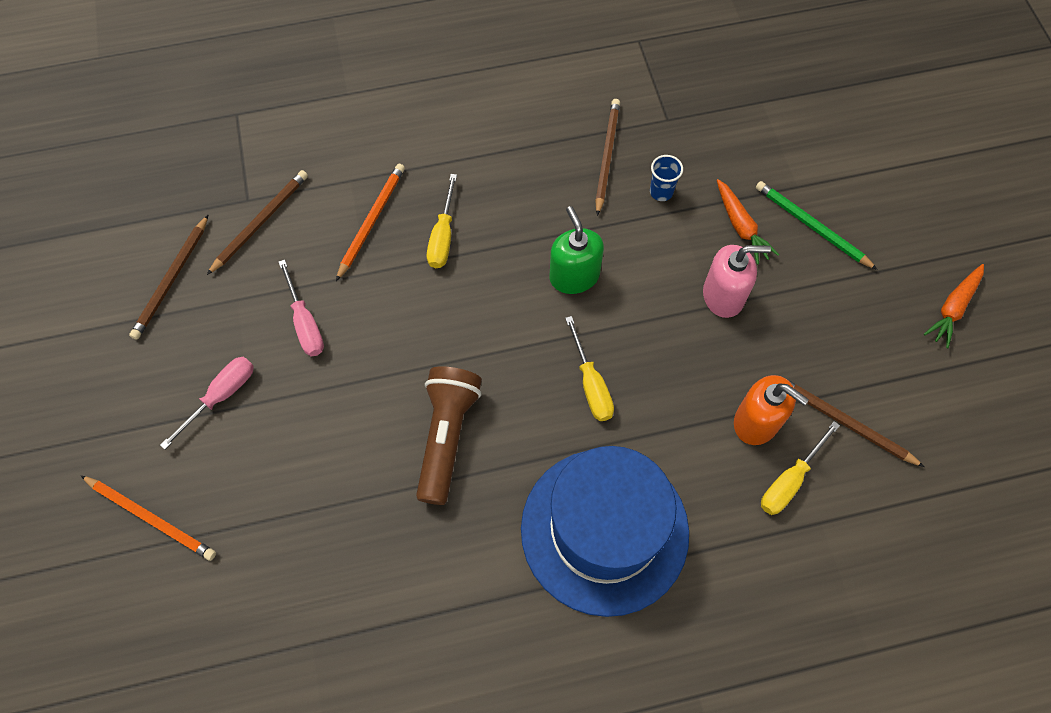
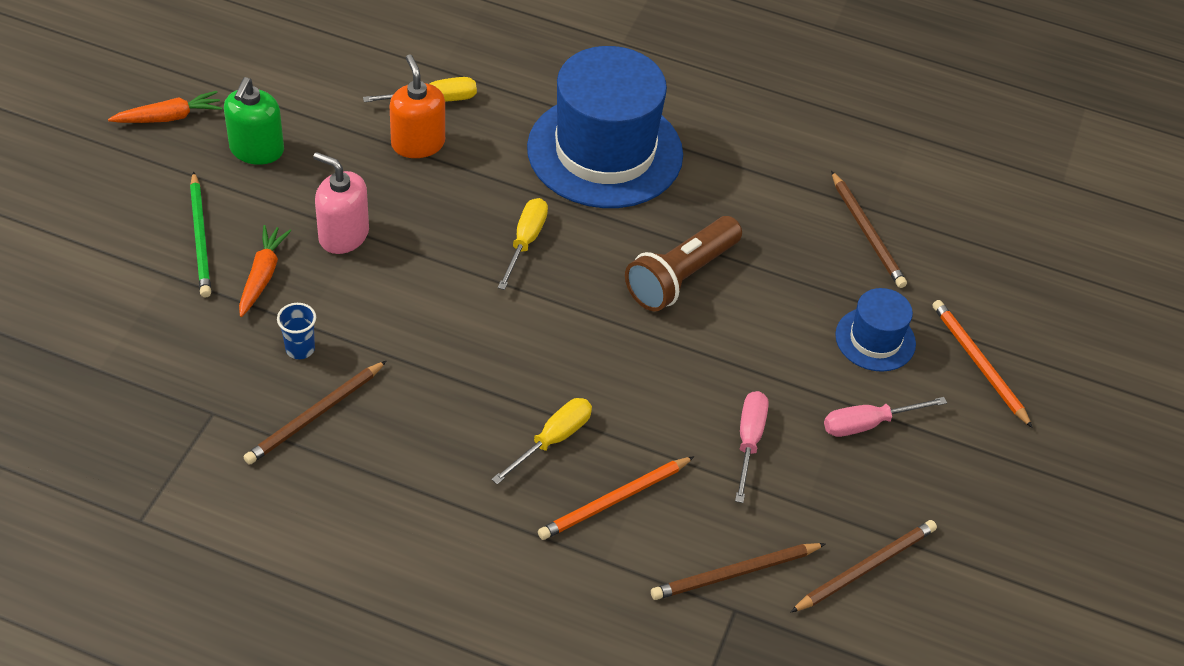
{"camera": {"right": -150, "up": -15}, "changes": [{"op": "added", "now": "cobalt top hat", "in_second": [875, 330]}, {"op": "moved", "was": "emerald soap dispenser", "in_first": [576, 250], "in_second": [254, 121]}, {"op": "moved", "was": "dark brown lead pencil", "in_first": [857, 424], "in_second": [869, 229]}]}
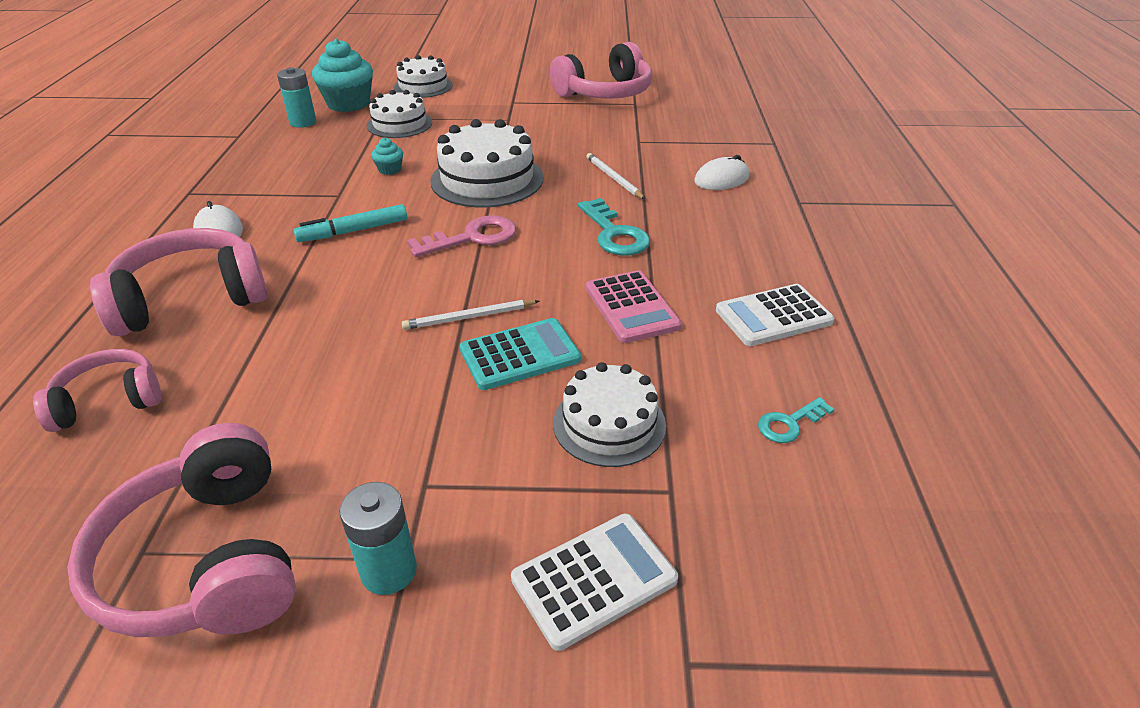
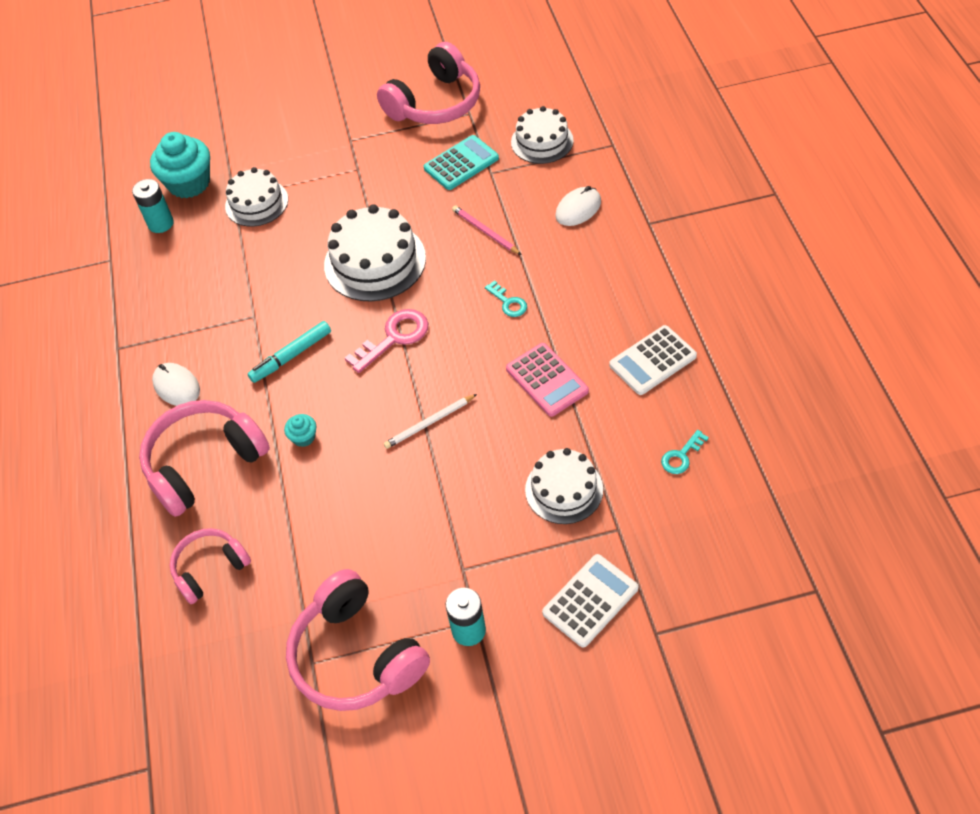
{"camera": {"right": -10, "up": 15}, "changes": [{"op": "moved", "was": "turquoise muffin", "in_first": [387, 156], "in_second": [300, 430]}, {"op": "moved", "was": "pure white layer cake", "in_first": [423, 76], "in_second": [542, 135]}, {"op": "moved", "was": "turquoise pocket calculator", "in_first": [520, 354], "in_second": [461, 162]}, {"op": "recoloured", "was": "pure white lead pencil", "now": "pink lead pencil", "in_first": [615, 176], "in_second": [486, 230]}, {"op": "resized", "was": "turquoise key", "in_first": [614, 226], "in_second": [506, 298], "ratio": 0.58}]}
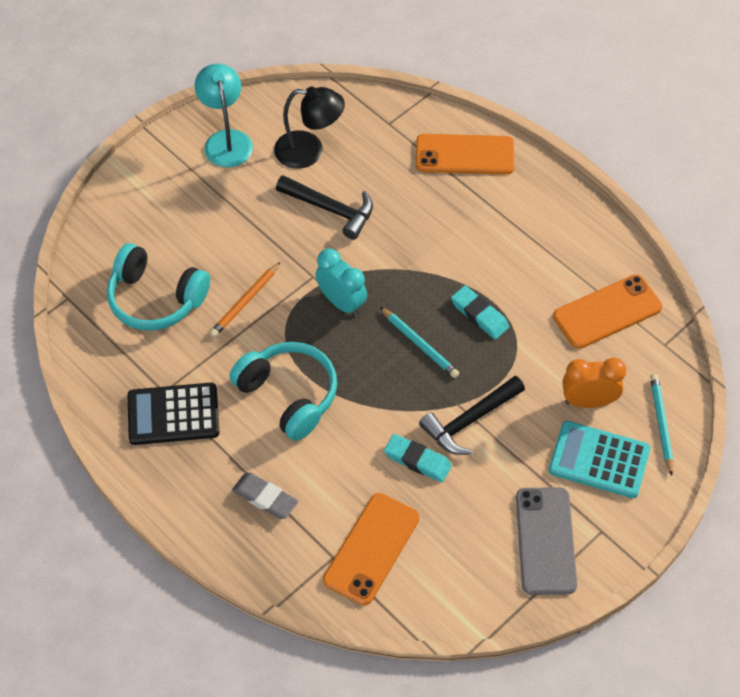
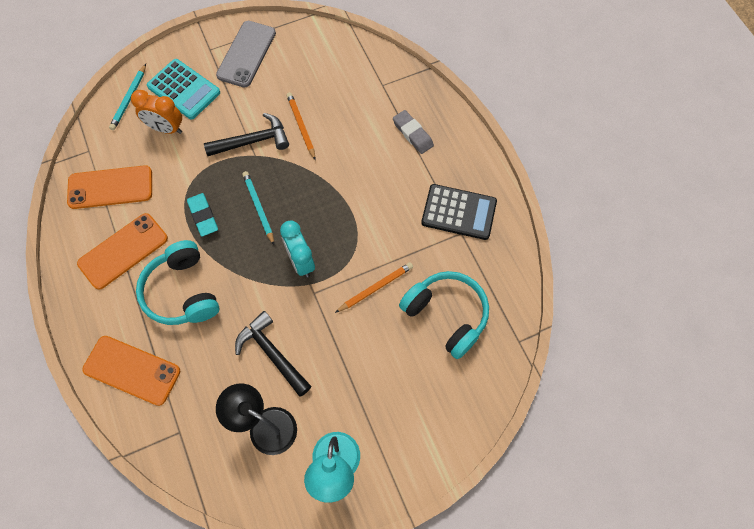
{"camera": {"right": -160, "up": 10}, "changes": [{"op": "moved", "was": "turquoise over-ear headphones", "in_first": [283, 391], "in_second": [177, 282]}, {"op": "moved", "was": "bright orange smartphone", "in_first": [371, 549], "in_second": [122, 251]}, {"op": "replaced", "was": "turquoise gum eraser", "now": "bright orange lead pencil", "in_first": [418, 458], "in_second": [300, 126]}]}
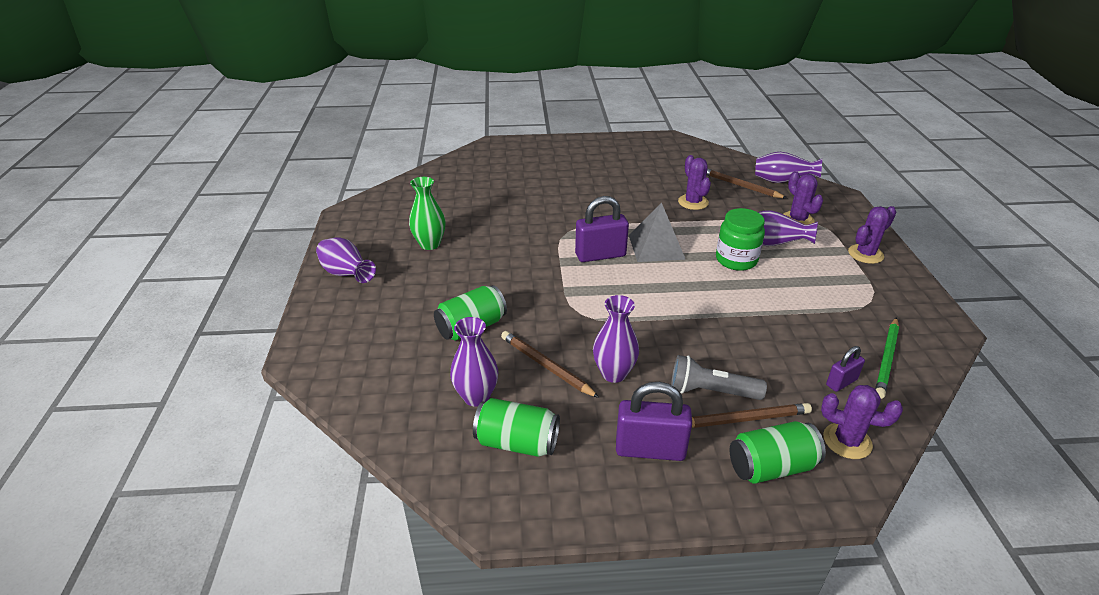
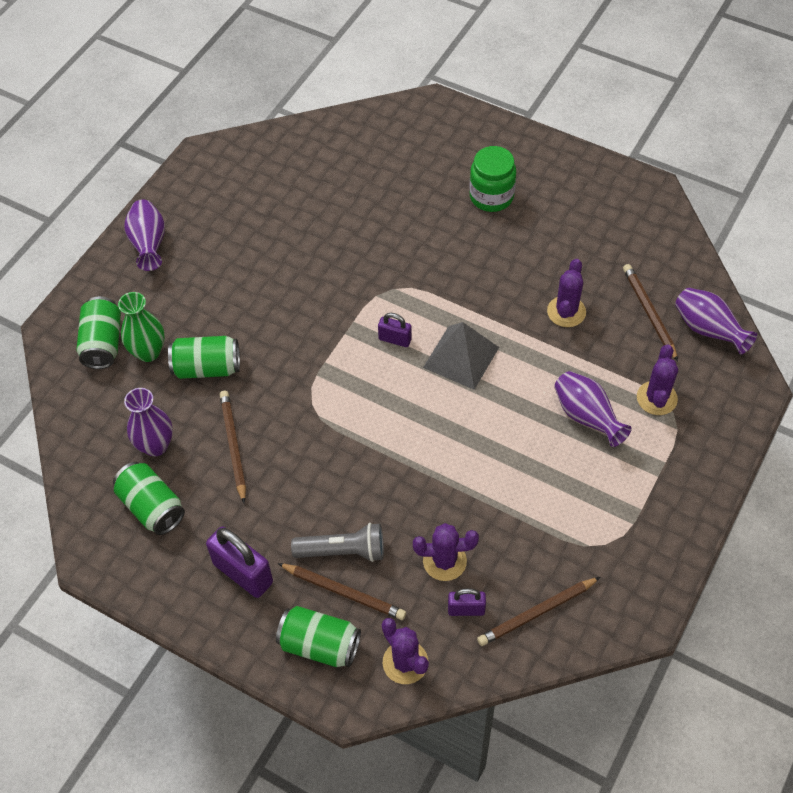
{"camera": {"right": 35, "up": 20}, "changes": [{"op": "removed", "was": "royal purple vase", "in_first": [616, 339]}, {"op": "added", "now": "emerald soda can", "in_second": [99, 333]}, {"op": "moved", "was": "emerald vase", "in_first": [427, 213], "in_second": [141, 327]}, {"op": "moved", "was": "emerald jar", "in_first": [740, 239], "in_second": [492, 179]}, {"op": "moved", "was": "royal purple saguaro cactus", "in_first": [872, 235], "in_second": [446, 552]}, {"op": "recoloured", "was": "emerald lead pencil", "now": "dark brown lead pencil", "in_first": [887, 358], "in_second": [538, 611]}, {"op": "turned", "was": "ash-grey flashlight", "in_first": [719, 377], "in_second": [337, 542], "clockwise": 135}, {"op": "resized", "was": "royal purple lock", "in_first": [602, 229], "in_second": [395, 330], "ratio": 0.56}]}
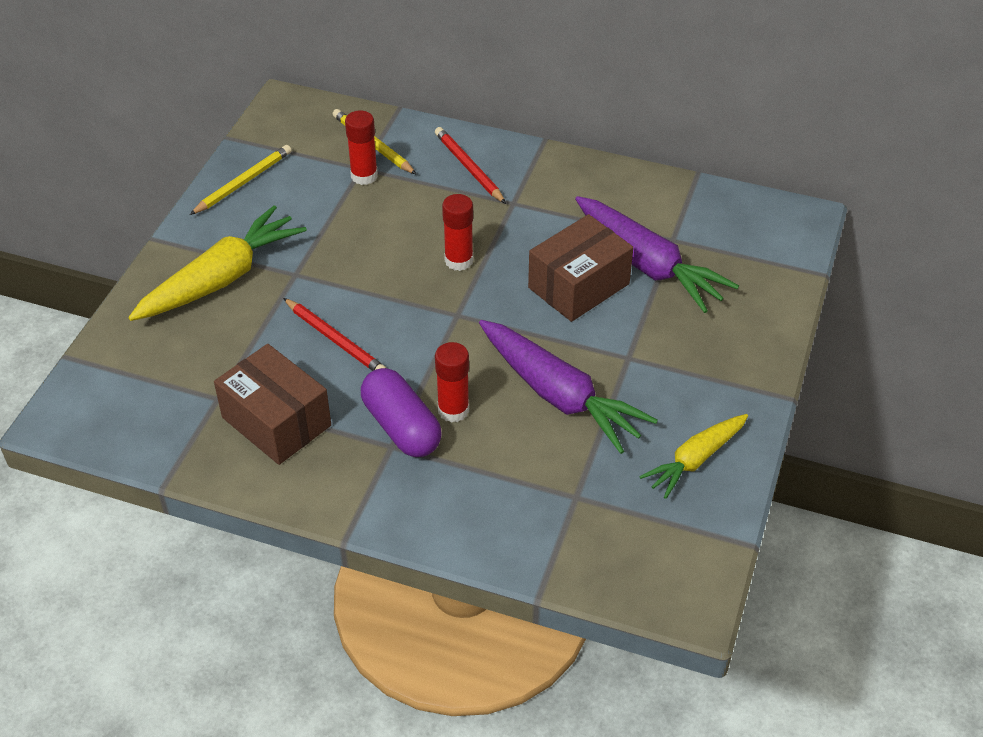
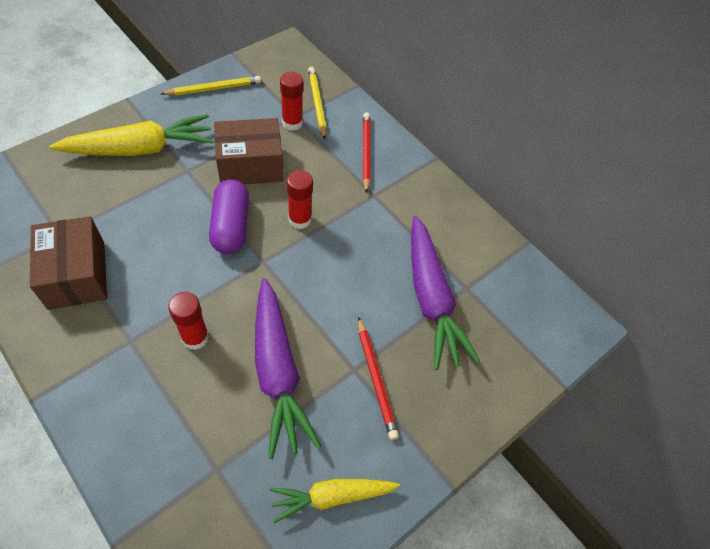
{"camera": {"right": 25, "up": 10}, "changes": [{"op": "moved", "was": "red lead pencil", "in_first": [334, 334], "in_second": [378, 378]}, {"op": "moved", "was": "royal purple pill", "in_first": [401, 412], "in_second": [229, 216]}, {"op": "moved", "was": "dark brown package", "in_first": [580, 268], "in_second": [248, 151]}]}
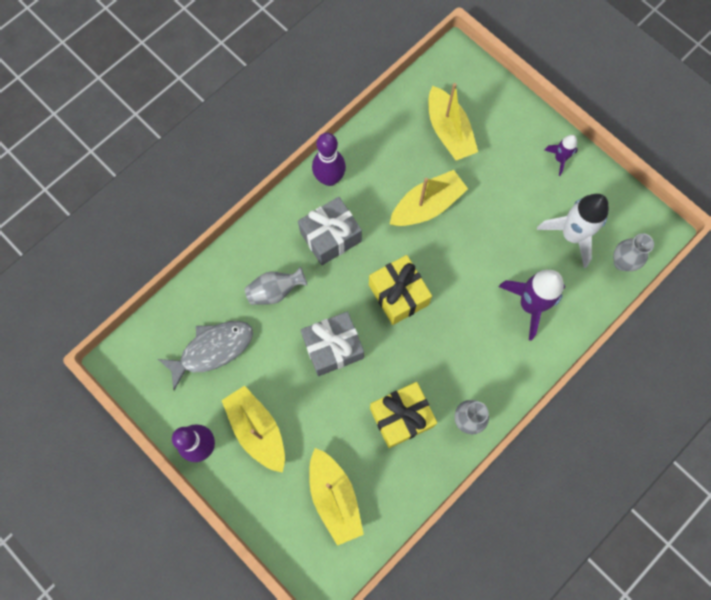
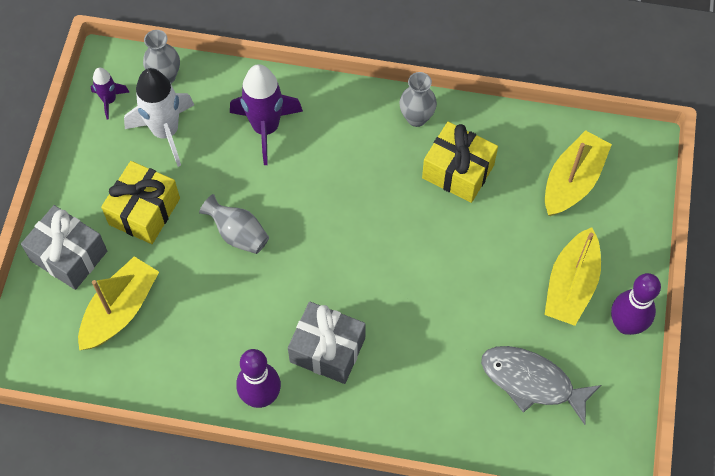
{"camera": {"right": -125, "up": -10}, "changes": [{"op": "removed", "was": "bright yellow boat", "in_first": [429, 198]}, {"op": "moved", "was": "ash-grey vase", "in_first": [276, 286], "in_second": [234, 224]}, {"op": "moved", "was": "ash-grey gift", "in_first": [332, 344], "in_second": [64, 247]}, {"op": "moved", "was": "bright yellow gift", "in_first": [400, 290], "in_second": [140, 202]}, {"op": "moved", "was": "royal purple rocket", "in_first": [561, 155], "in_second": [110, 93]}]}
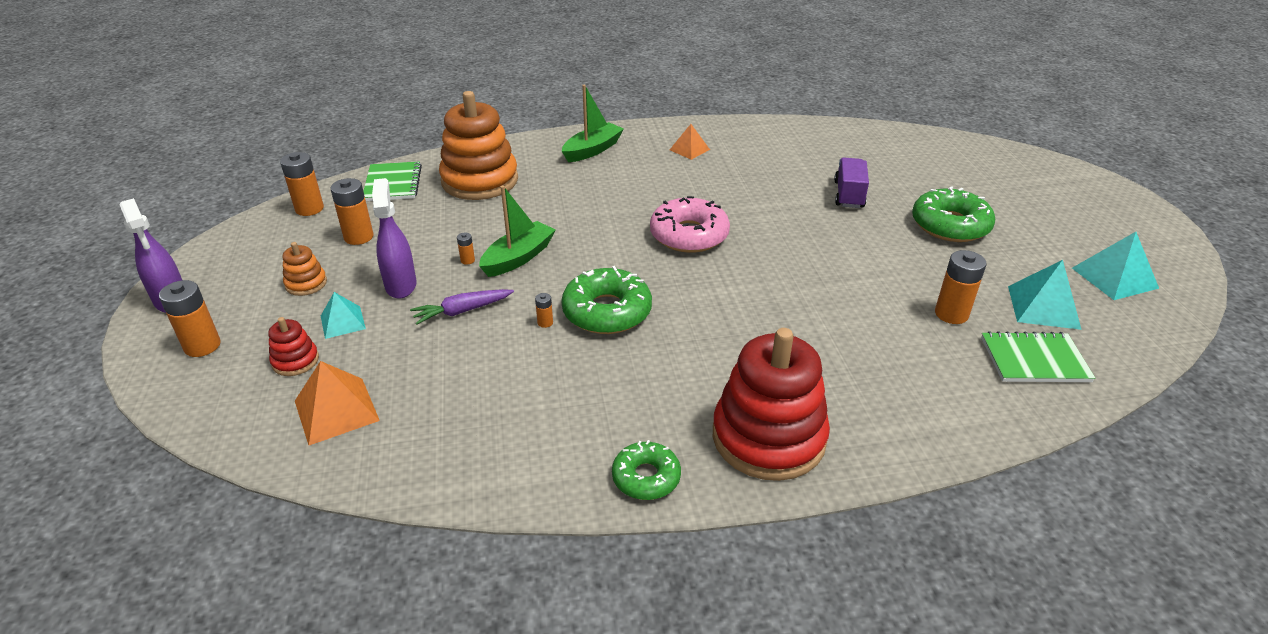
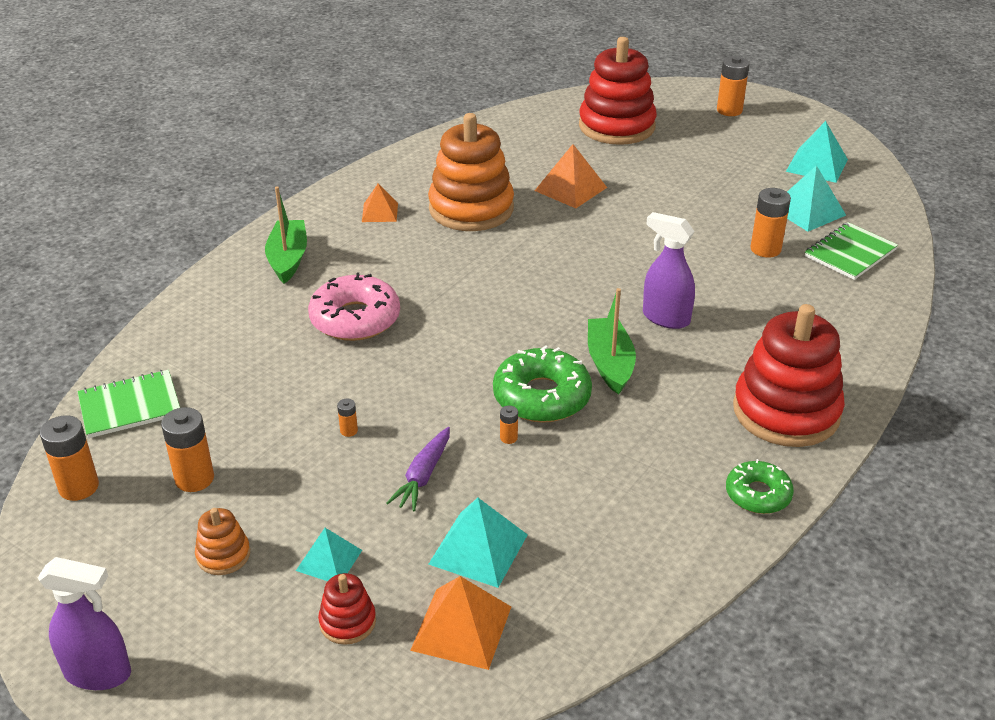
{"camera": {"right": -45, "up": 0}, "changes": [{"op": "removed", "was": "emerald glazed donut", "in_first": [953, 214]}, {"op": "added", "now": "turquoise pyramid shape", "in_second": [478, 543]}, {"op": "added", "now": "red stacking rings", "in_second": [618, 91]}, {"op": "moved", "was": "bright orange AA battery", "in_first": [190, 318], "in_second": [733, 86]}, {"op": "moved", "was": "royal purple spray bottle", "in_first": [394, 238], "in_second": [669, 270]}, {"op": "moved", "was": "bright orange stacking rings", "in_first": [478, 145], "in_second": [471, 172]}, {"op": "moved", "was": "emerald boat", "in_first": [517, 231], "in_second": [612, 341]}, {"op": "moved", "was": "pink glazed donut", "in_first": [690, 224], "in_second": [354, 306]}, {"op": "replaced", "was": "royal purple lorry", "now": "bright orange pyramid shape", "in_first": [851, 182], "in_second": [571, 176]}, {"op": "turned", "was": "emerald notebook", "in_first": [392, 181], "in_second": [128, 404], "clockwise": -60}]}
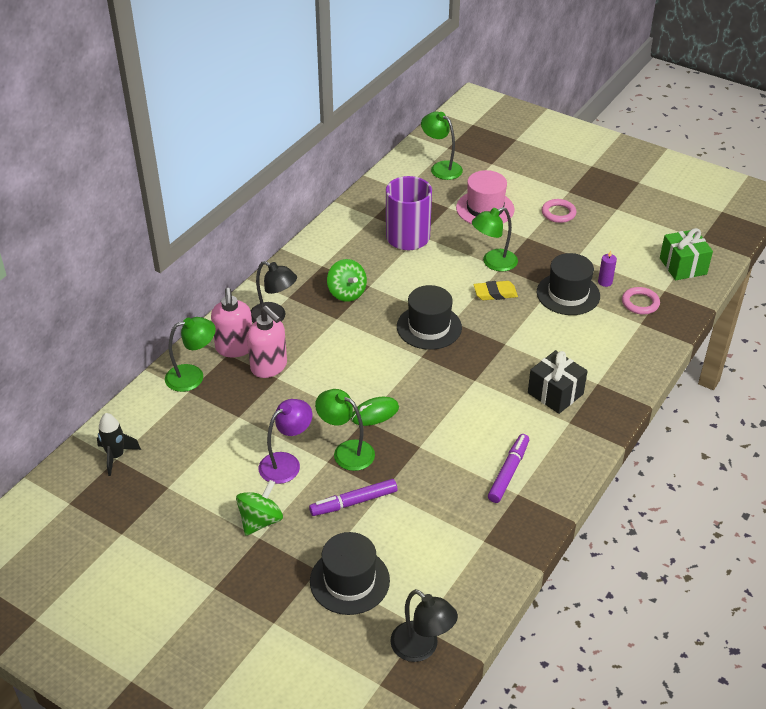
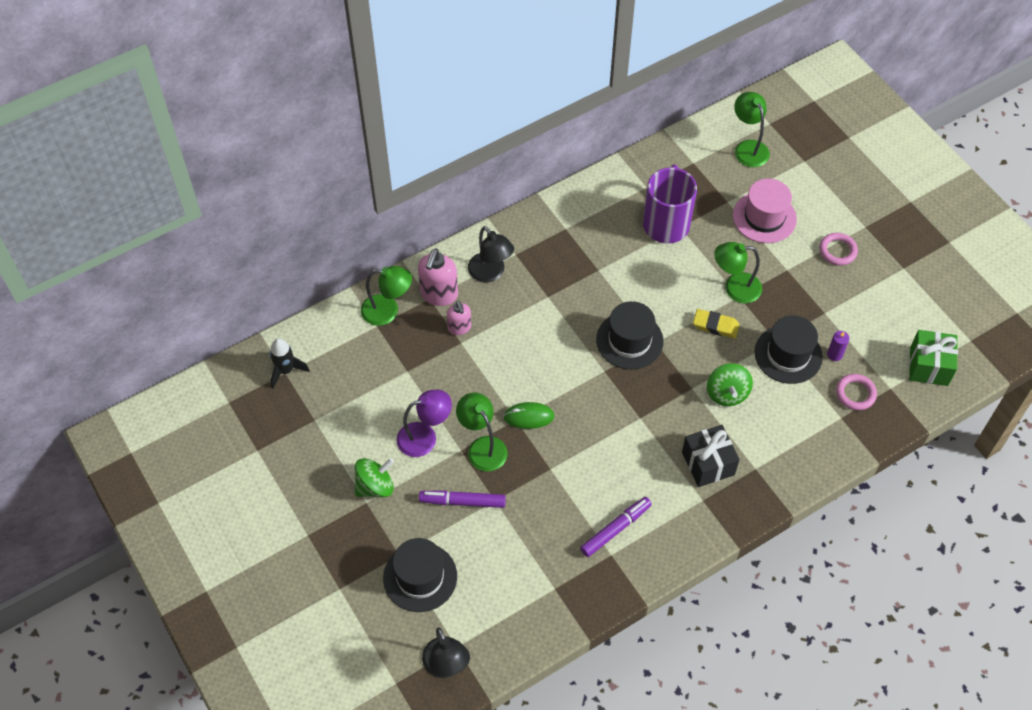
{"camera": {"right": 25, "up": 15}, "changes": [{"op": "moved", "was": "emerald toy top", "in_first": [347, 280], "in_second": [730, 384]}, {"op": "resized", "was": "pink soap dispenser", "in_first": [267, 342], "in_second": [459, 318], "ratio": 0.61}]}
